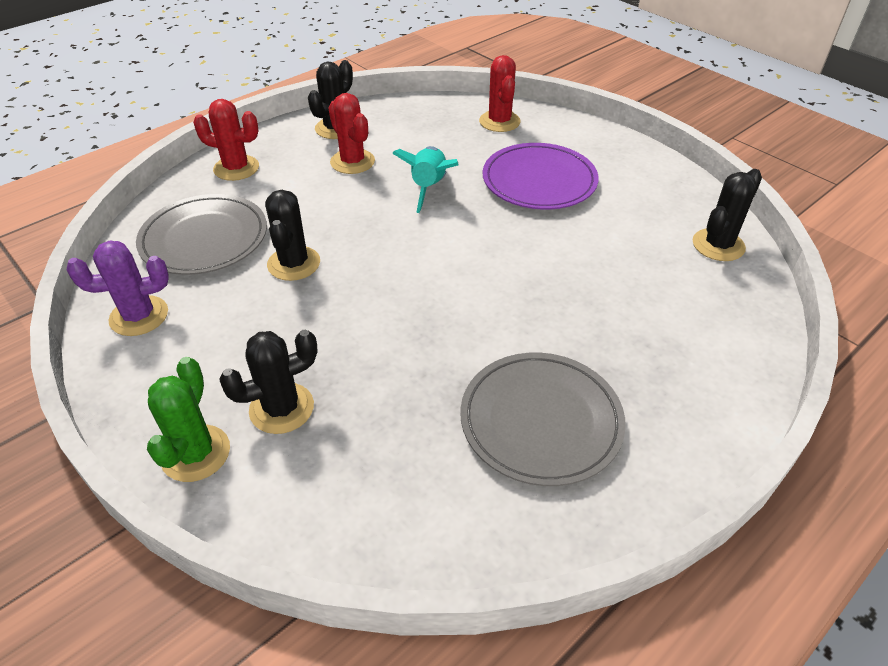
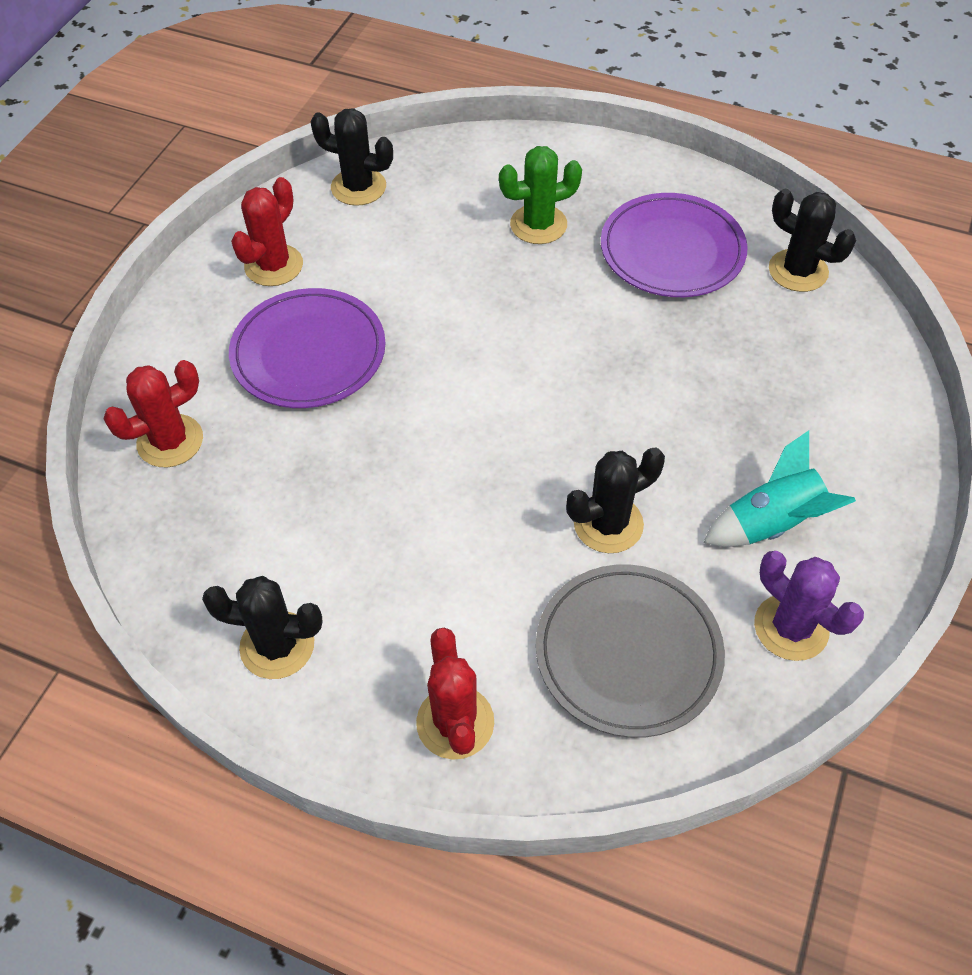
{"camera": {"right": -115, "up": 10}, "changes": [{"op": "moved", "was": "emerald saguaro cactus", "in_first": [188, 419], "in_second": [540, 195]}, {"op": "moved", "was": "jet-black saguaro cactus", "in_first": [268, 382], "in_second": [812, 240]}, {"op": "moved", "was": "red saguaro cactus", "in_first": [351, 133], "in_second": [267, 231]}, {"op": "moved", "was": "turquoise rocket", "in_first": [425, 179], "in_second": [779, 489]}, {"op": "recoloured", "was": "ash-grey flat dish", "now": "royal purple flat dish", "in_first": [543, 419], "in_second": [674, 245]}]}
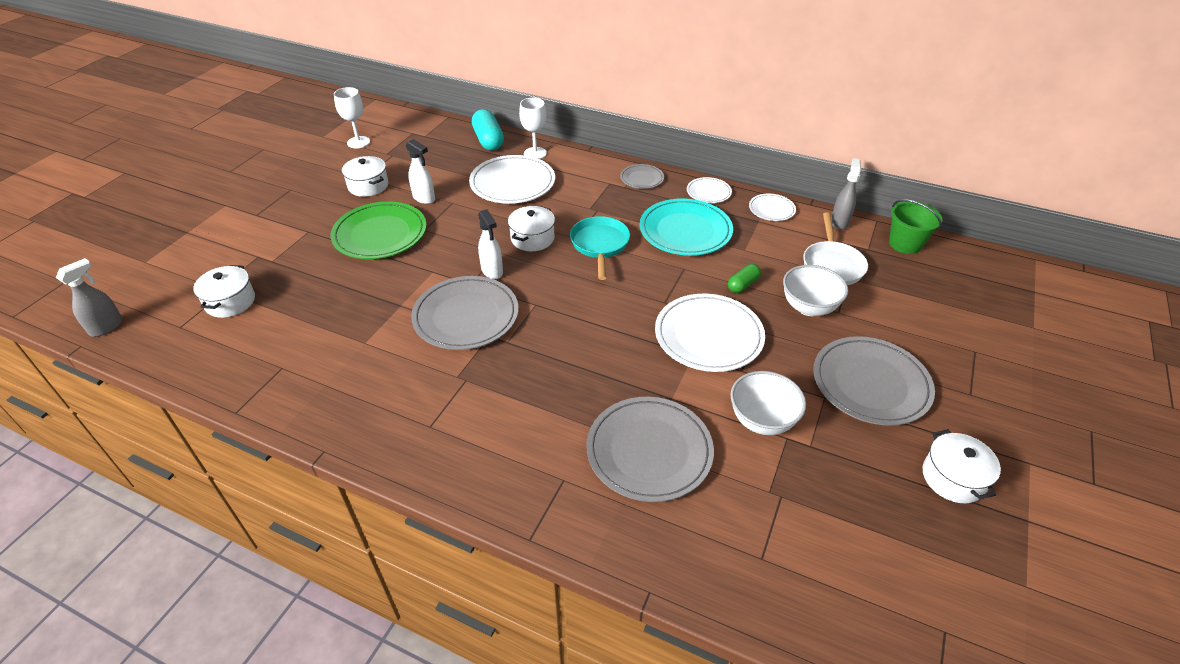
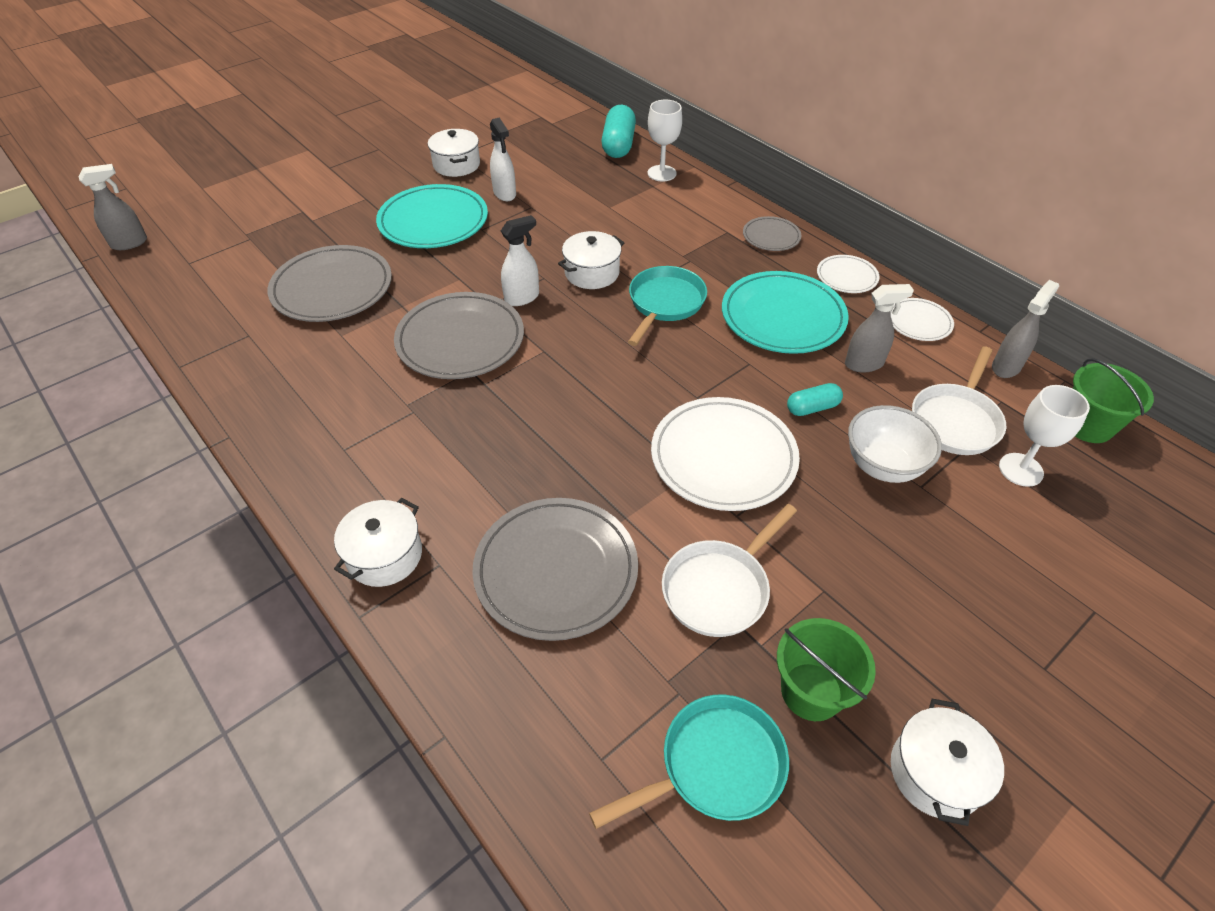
{"camera": {"right": 25, "up": 5}, "changes": [{"op": "removed", "was": "pure white flat dish", "in_first": [512, 179]}, {"op": "added", "now": "turquoise frying pan", "in_second": [689, 762]}, {"op": "added", "now": "emerald sand bucket", "in_second": [826, 669]}, {"op": "added", "now": "ash-grey spray bottle", "in_second": [879, 328]}, {"op": "moved", "was": "pure white stockpot", "in_first": [224, 291], "in_second": [378, 542]}, {"op": "moved", "was": "pure white goblet", "in_first": [352, 117], "in_second": [1044, 436]}, {"op": "moved", "was": "ash-grey flat dish", "in_first": [874, 381], "in_second": [329, 283]}, {"op": "replaced", "was": "pure white bowl", "now": "pure white frying pan", "in_first": [768, 403], "in_second": [729, 570]}, {"op": "recoloured", "was": "emerald flat dish", "now": "turquoise flat dish", "in_first": [378, 230], "in_second": [432, 216]}, {"op": "recoloured", "was": "emerald pill", "now": "turquoise pill", "in_first": [744, 278], "in_second": [815, 399]}, {"op": "turned", "was": "pure white spray bottle", "in_first": [490, 244], "in_second": [520, 260], "clockwise": -120}]}
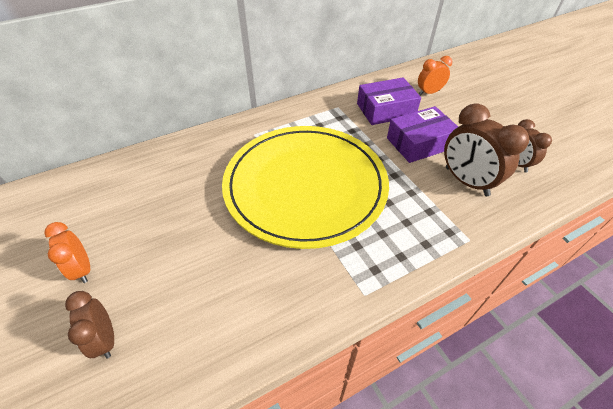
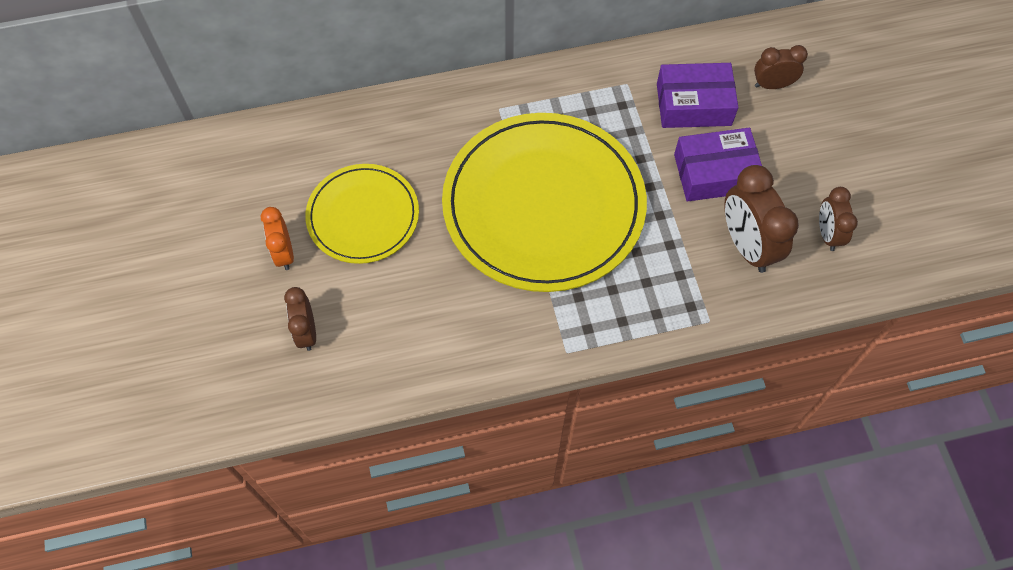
{"camera": {"right": 15, "up": 15}, "changes": [{"op": "added", "now": "bright yellow flat dish", "in_second": [362, 214]}, {"op": "recoloured", "was": "bright orange clock", "now": "dark brown clock", "in_first": [435, 75], "in_second": [781, 67]}]}
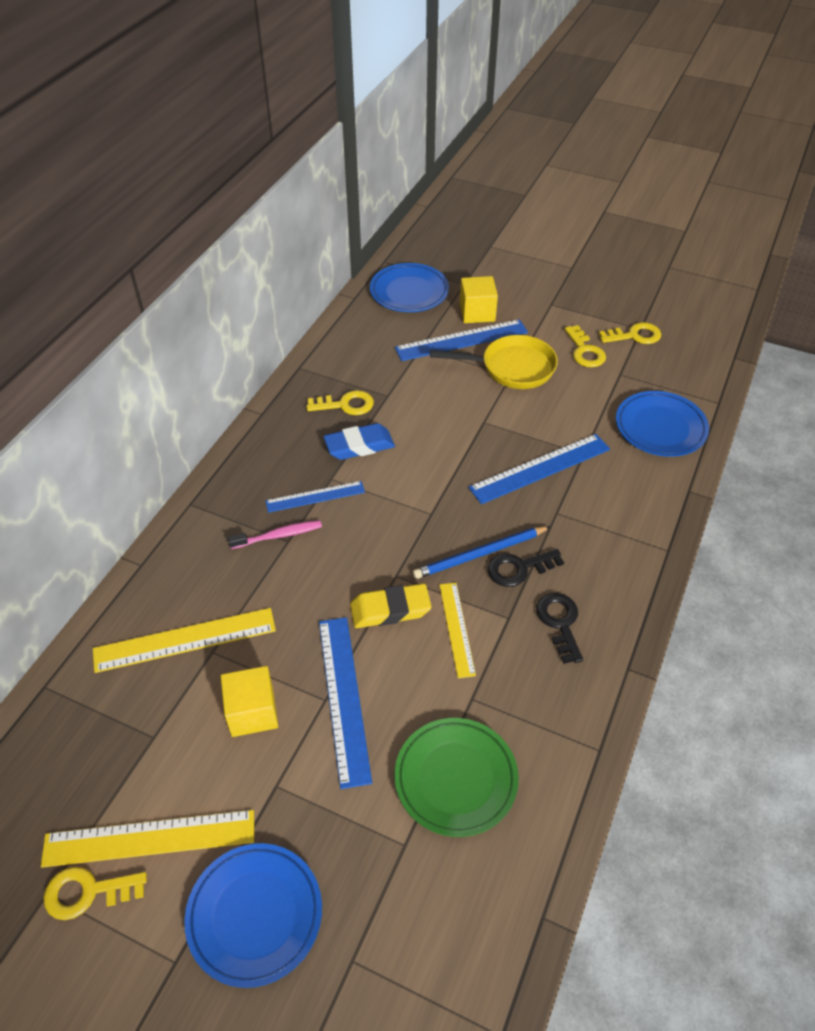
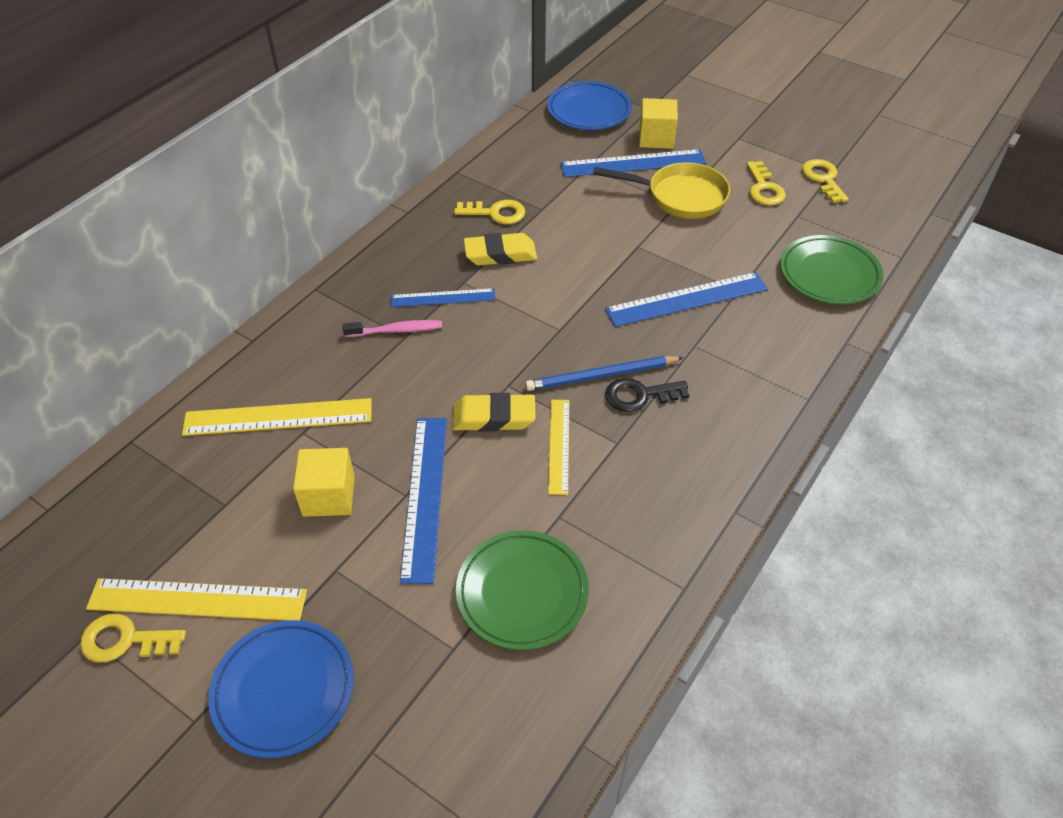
{"camera": {"right": 10, "up": 0}, "changes": [{"op": "removed", "was": "jet-black key", "in_first": [559, 628]}, {"op": "recoloured", "was": "cobalt gum eraser", "now": "bright yellow gum eraser", "in_first": [359, 441], "in_second": [500, 249]}, {"op": "recoloured", "was": "cobalt flat dish", "now": "emerald flat dish", "in_first": [662, 424], "in_second": [831, 269]}, {"op": "turned", "was": "bright yellow key", "in_first": [630, 333], "in_second": [825, 181], "clockwise": -105}]}
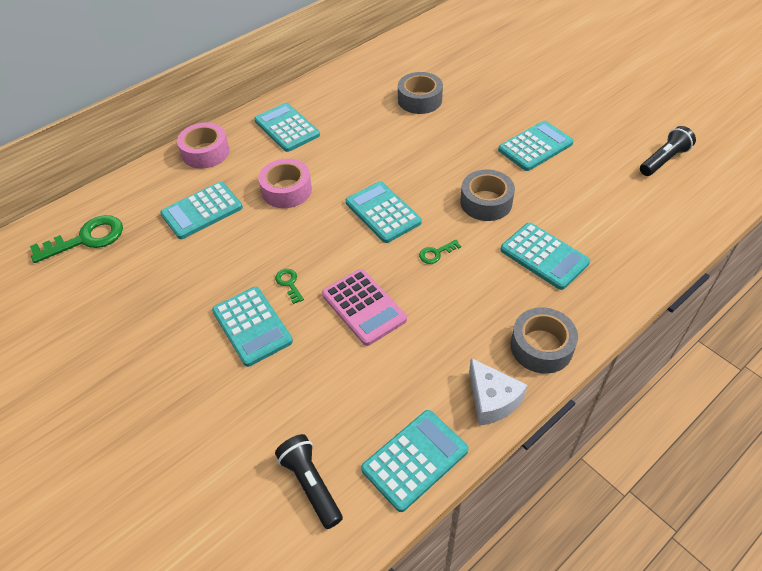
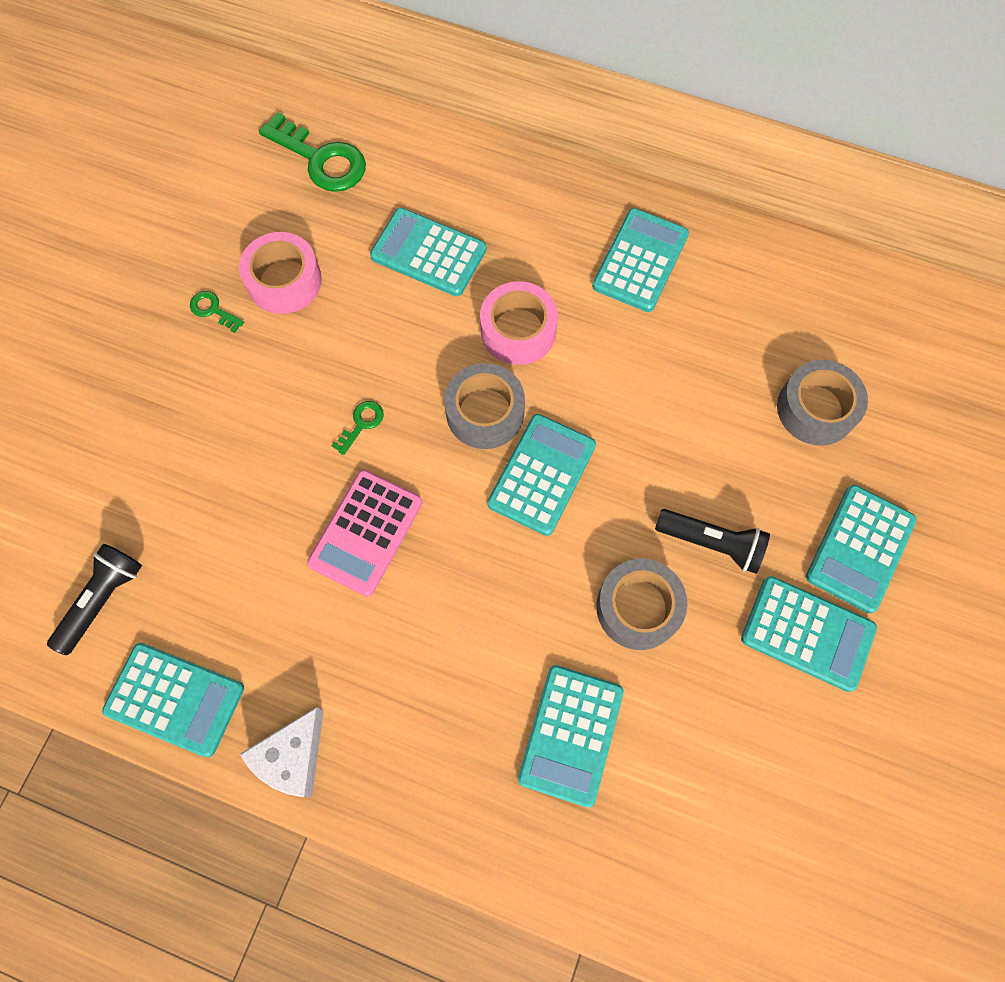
{"camera": {"right": 60, "up": 20}, "changes": [{"op": "moved", "was": "pink tape", "in_first": [203, 145], "in_second": [280, 273]}, {"op": "moved", "was": "turquoise pocket calculator", "in_first": [252, 327], "in_second": [861, 549]}, {"op": "moved", "was": "emerald key", "in_first": [440, 251], "in_second": [217, 312]}, {"op": "moved", "was": "ash-grey tape", "in_first": [544, 340], "in_second": [484, 406]}, {"op": "moved", "was": "jet-black flashlight", "in_first": [668, 151], "in_second": [712, 541]}]}
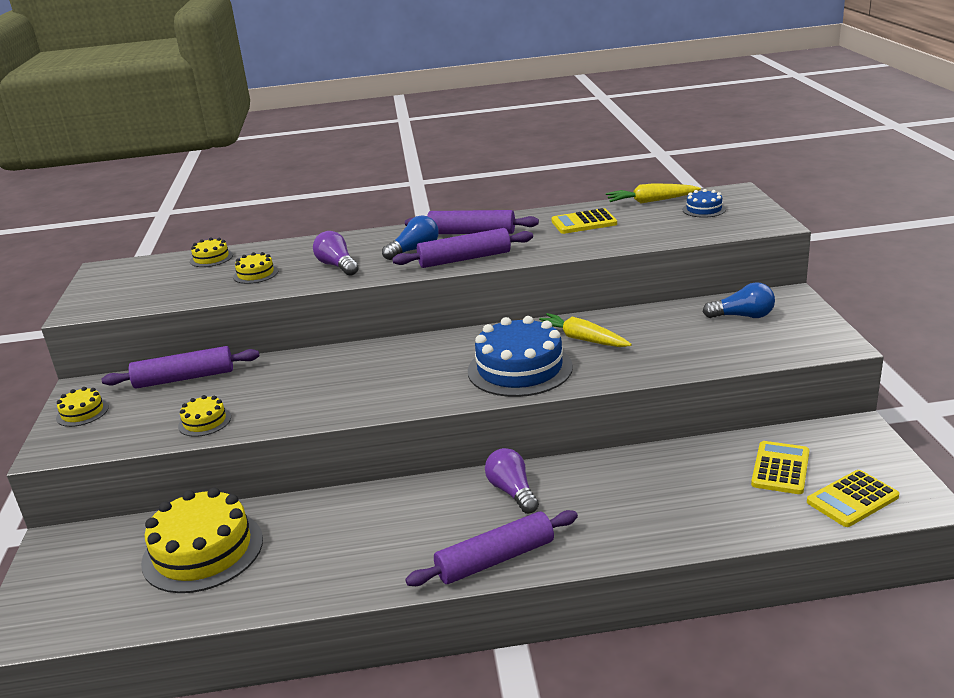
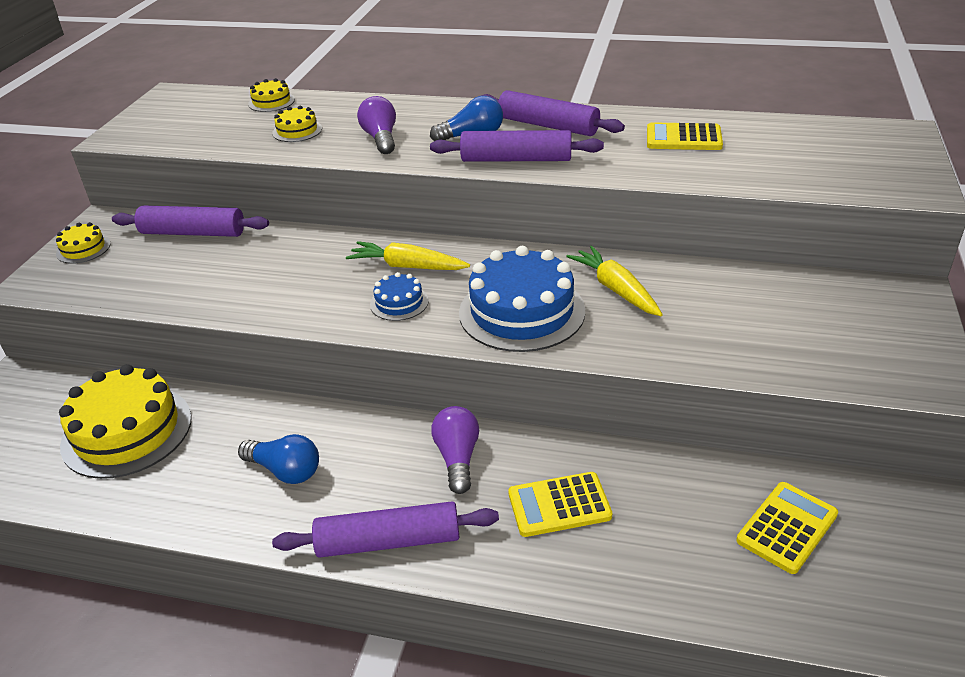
{"camera": {"right": 20, "up": 10}, "changes": [{"op": "removed", "was": "bright yellow layer cake", "in_first": [204, 416]}, {"op": "moved", "was": "bright yellow carrot", "in_first": [653, 193], "in_second": [408, 255]}, {"op": "moved", "was": "cobalt layer cake", "in_first": [704, 203], "in_second": [399, 296]}, {"op": "moved", "was": "cobalt bulb", "in_first": [739, 300], "in_second": [278, 459]}, {"op": "moved", "was": "bright yellow pocket calculator", "in_first": [853, 498], "in_second": [560, 504]}]}
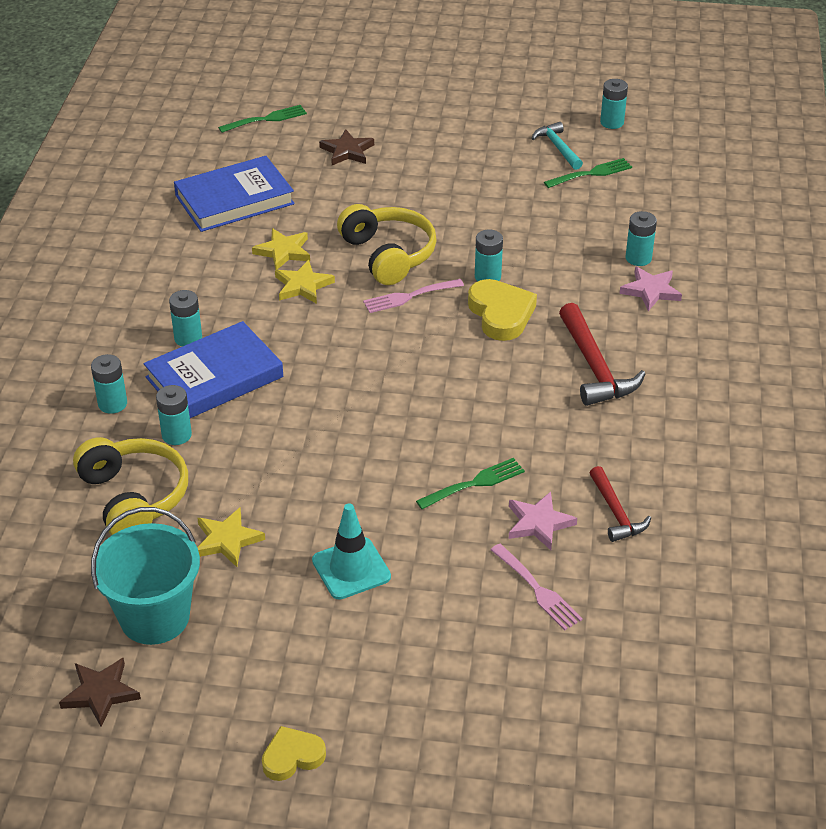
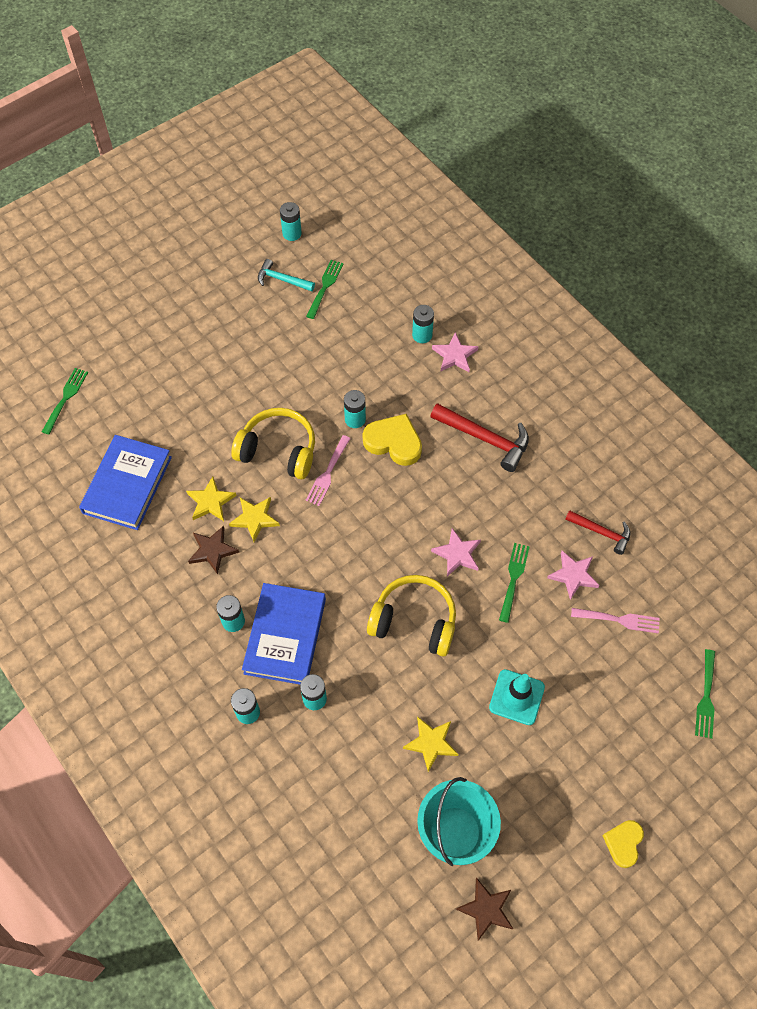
{"camera": {"right": -45, "up": 20}, "changes": [{"op": "added", "now": "pink star shape", "in_second": [456, 552]}, {"op": "added", "now": "emerald fork", "in_second": [705, 694]}, {"op": "moved", "was": "bright yellow over-ear headphones", "in_first": [130, 486], "in_second": [411, 616]}, {"op": "moved", "was": "dark brown star shape", "in_first": [346, 147], "in_second": [213, 550]}]}
